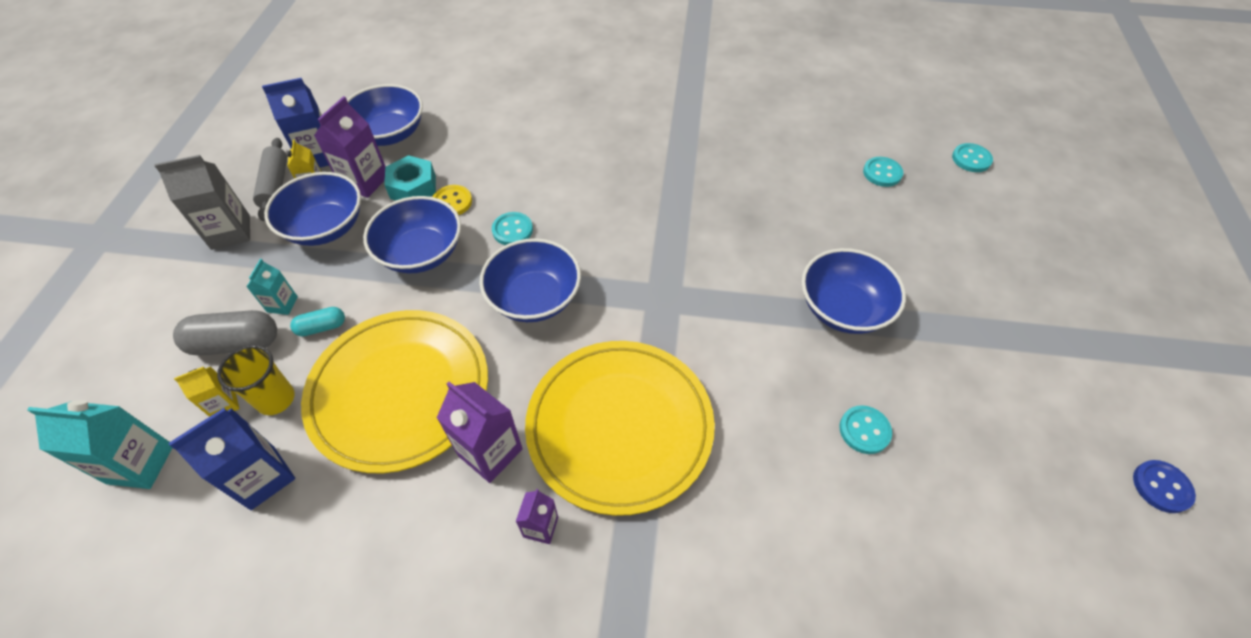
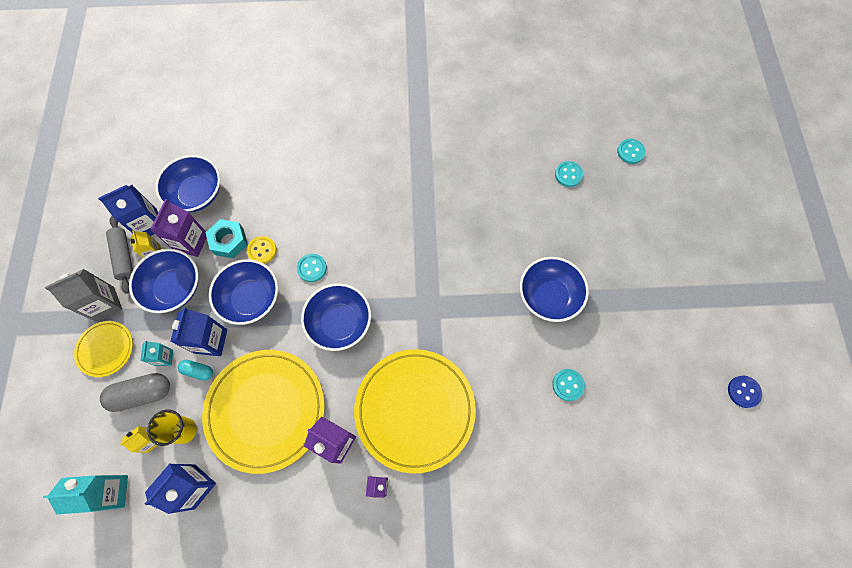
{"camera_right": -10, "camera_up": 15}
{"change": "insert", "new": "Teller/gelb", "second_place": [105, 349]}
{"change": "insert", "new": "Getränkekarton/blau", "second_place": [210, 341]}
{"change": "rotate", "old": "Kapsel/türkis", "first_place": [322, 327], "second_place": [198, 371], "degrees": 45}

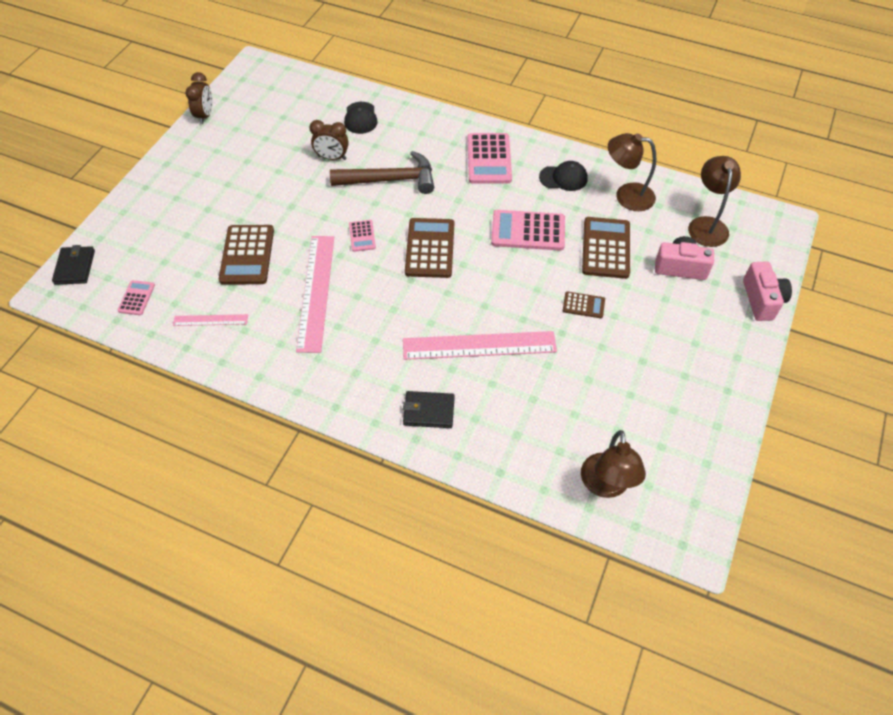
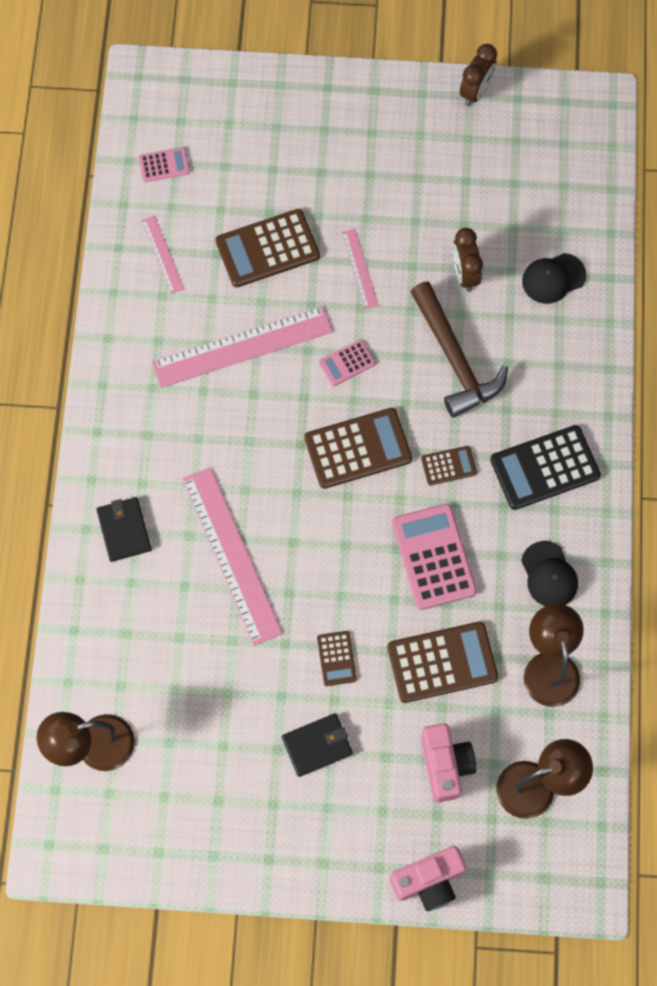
{"camera_right": 70, "camera_up": 15}
{"change": "insert", "new": "Lineal/rosa", "second_place": [359, 269]}
{"change": "insert", "new": "Taschenrechner/braun", "second_place": [448, 466]}
{"change": "move", "old": "Geldbörse/schwarz", "first_place": [75, 267], "second_place": [317, 745]}
{"change": "recolor", "old": "Taschenrechner/rosa", "new": "Taschenrechner/schwarz", "first_place": [489, 159], "second_place": [544, 467]}
{"change": "rotate", "old": "Wecker/braun", "first_place": [205, 115], "second_place": [475, 92], "degrees": -45}

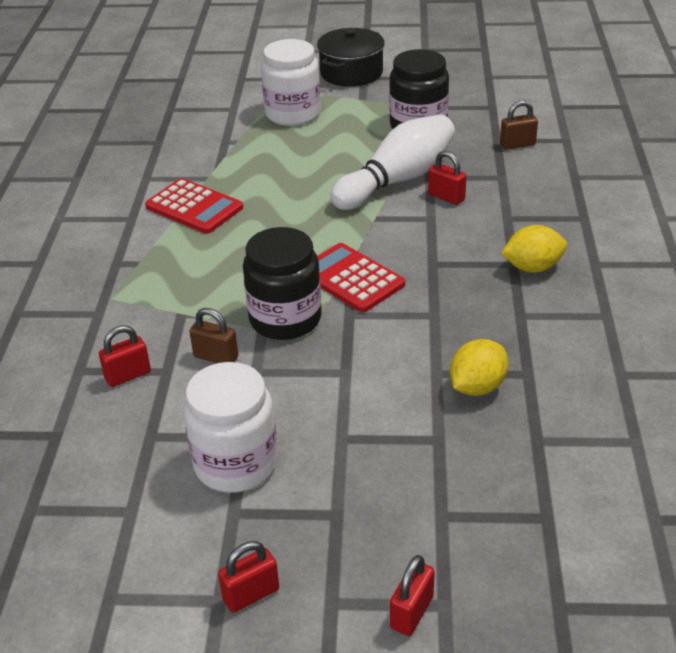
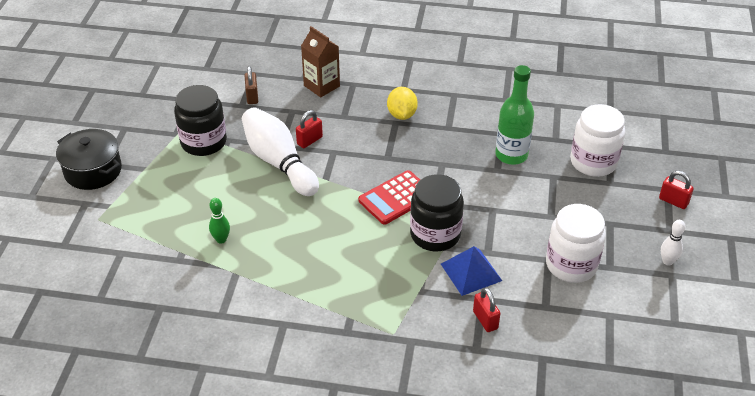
{"camera_right": -85, "camera_up": 5}
{"change": "delete", "old": "Taschenrechner/rot", "first_place": [194, 207]}
{"change": "insert", "new": "Bowlingkegel/grün", "second_place": [221, 239]}
{"change": "insert", "new": "Getränkekarton/braun", "second_place": [321, 86]}
{"change": "move", "old": "Einmachglas/weiß", "first_place": [293, 114], "second_place": [593, 162]}
{"change": "replace", "old": "Vorhängeschloss/braun", "new": "Pyramide/blau", "first_place": [216, 357], "second_place": [471, 272]}
{"change": "replace", "old": "Vorhängeschloss/rot", "new": "Bowlingkegel/weiß", "first_place": [251, 594], "second_place": [667, 261]}
{"change": "replace", "old": "Zitrone/gelb", "new": "Flasche/grün", "first_place": [477, 387], "second_place": [511, 155]}

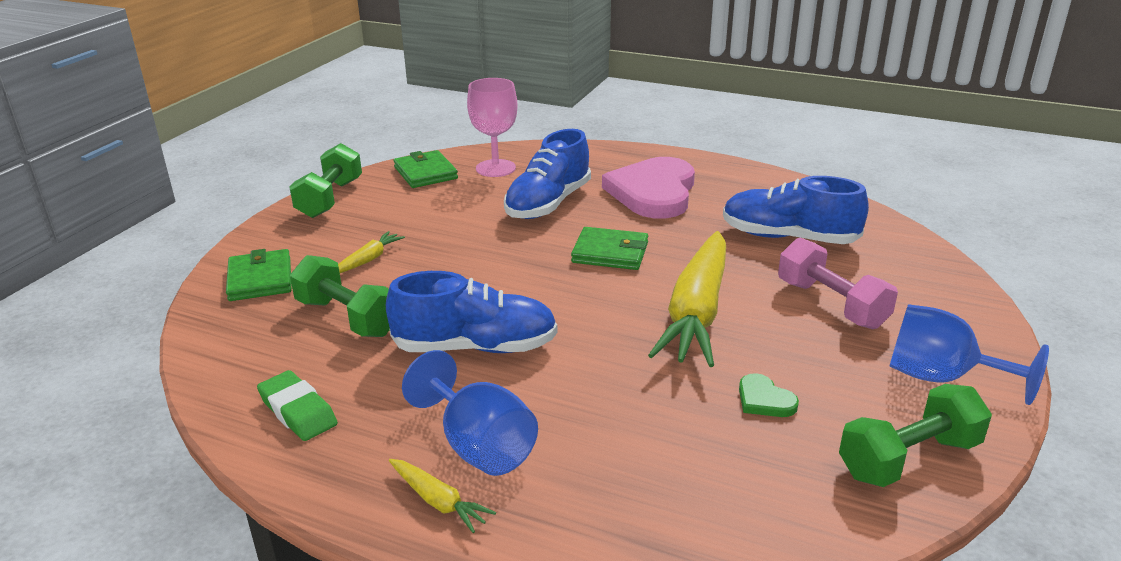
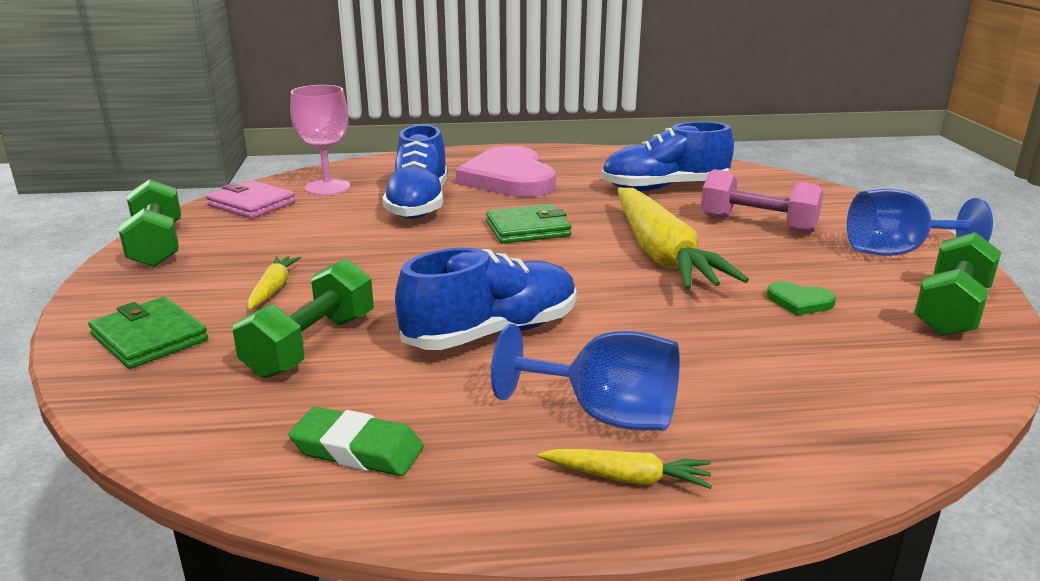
{"camera_right": -30, "camera_up": -5}
{"change": "recolor", "old": "Geldbörse/grün", "new": "Geldbörse/rosa", "first_place": [425, 173], "second_place": [251, 204]}
{"change": "rotate", "old": "Hantel/grün", "first_place": [347, 317], "second_place": [311, 345], "degrees": -75}

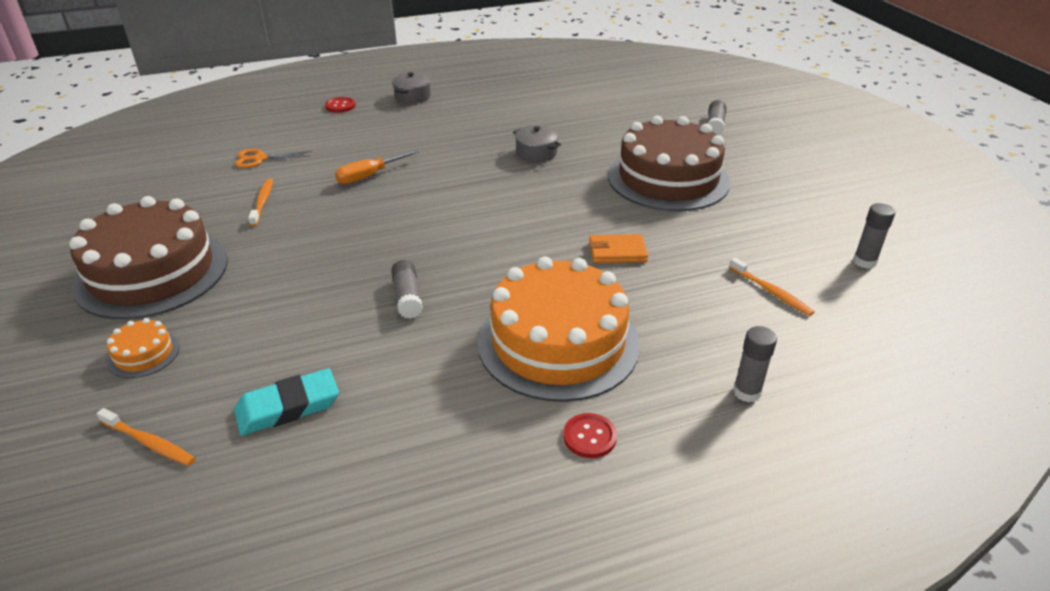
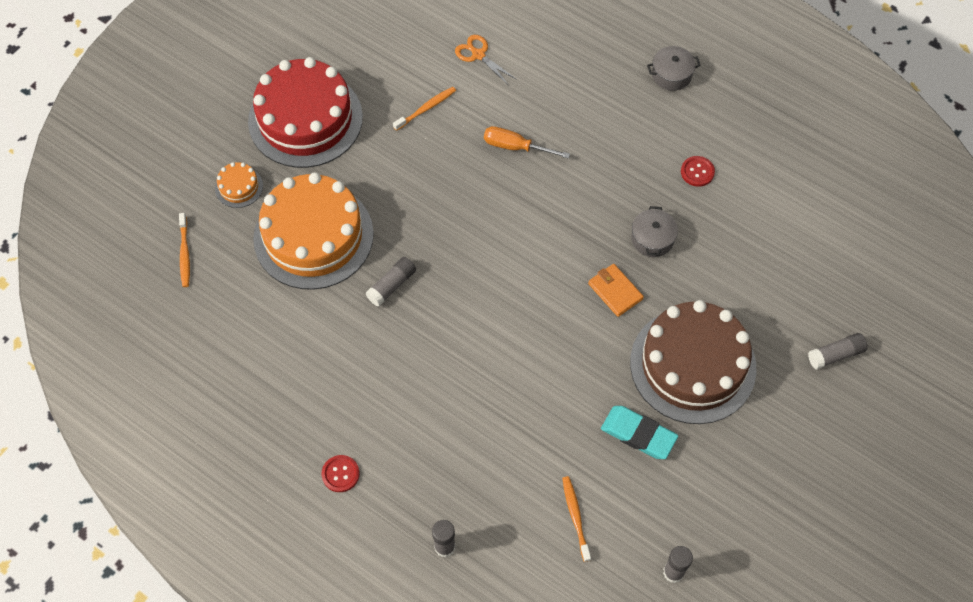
{"camera_right": 55, "camera_up": 25}
{"change": "move", "old": "Radiergummi/türkis", "first_place": [288, 407], "second_place": [638, 434]}
{"change": "move", "old": "Knopf/rot", "first_place": [340, 106], "second_place": [697, 172]}
{"change": "move", "old": "Kuchen/orange", "first_place": [558, 342], "second_place": [313, 236]}
{"change": "move", "old": "Geldbörse/orange", "first_place": [617, 252], "second_place": [615, 291]}
{"change": "recolor", "old": "Kuchen/braun", "new": "Kuchen/rot", "first_place": [152, 272], "second_place": [305, 119]}
{"change": "rotate", "old": "Zahnbürste/orange", "first_place": [771, 292], "second_place": [575, 517], "degrees": 150}

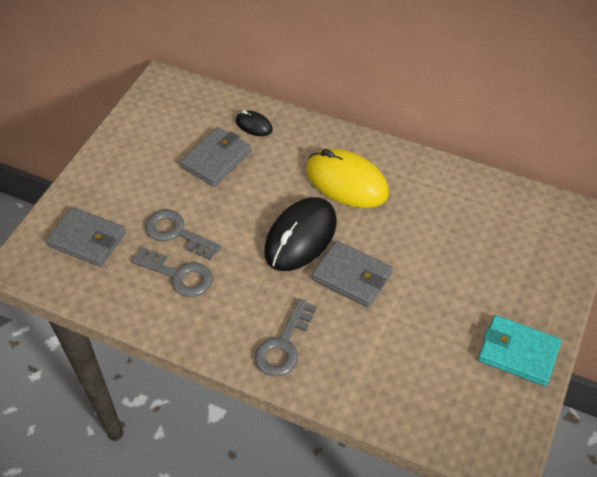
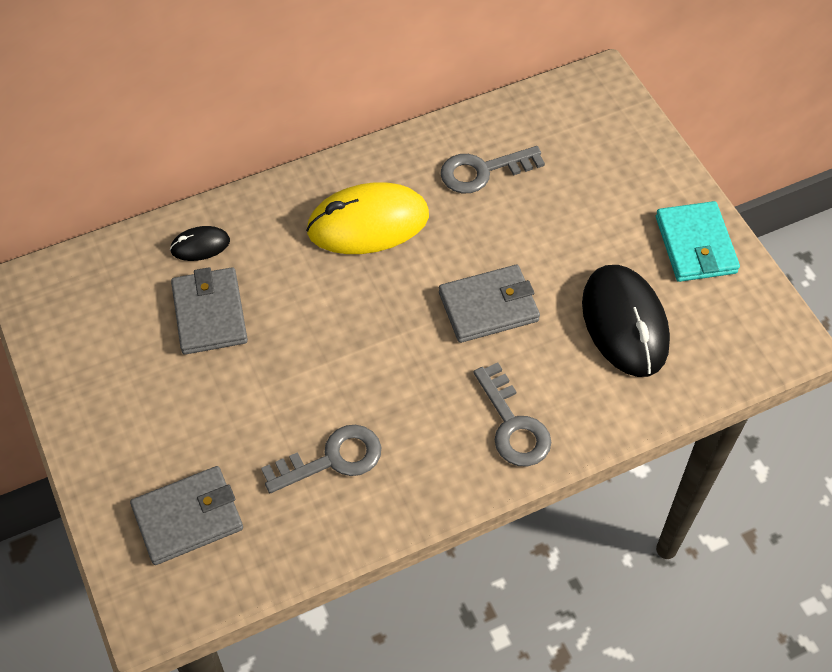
{"camera_right": -50, "camera_up": 5}
{"change": "move", "old": "Schlüssel/grau", "first_place": [177, 233], "second_place": [483, 171]}
{"change": "move", "old": "Computermaus/schwarz", "first_place": [300, 237], "second_place": [624, 323]}
{"change": "rotate", "old": "Geldbörse/türkis", "first_place": [518, 352], "second_place": [695, 245], "degrees": -75}

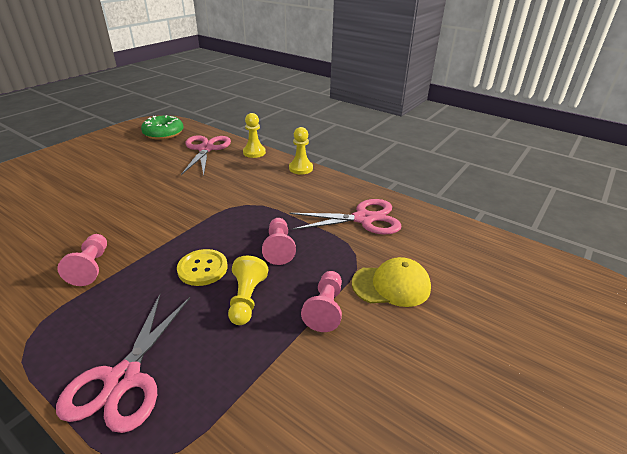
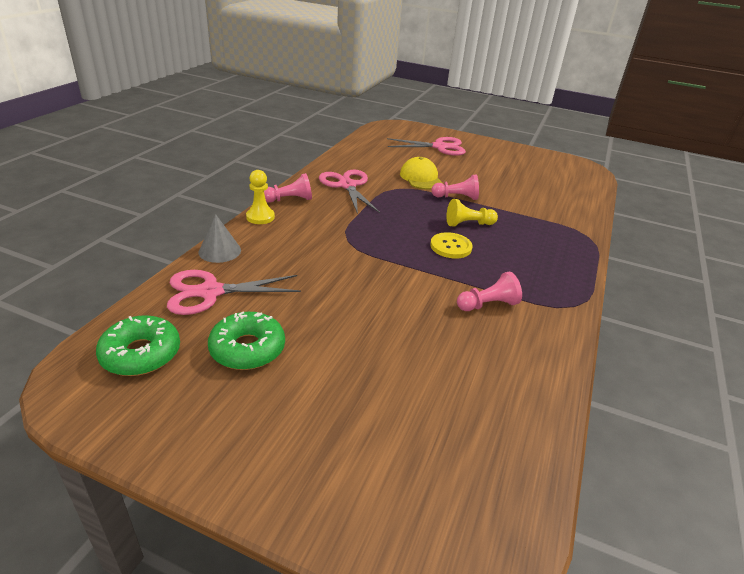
{"camera_right": -105, "camera_up": 0}
{"change": "insert", "new": "Donut/grün", "second_place": [247, 349]}
{"change": "move", "old": "Schere/rosa", "first_place": [123, 379], "second_place": [439, 147]}
{"change": "move", "old": "Bauer/rosa", "first_place": [279, 248], "second_place": [289, 200]}
{"change": "replace", "old": "Bauer/gelb", "new": "Kegel/grau", "first_place": [254, 152], "second_place": [219, 251]}

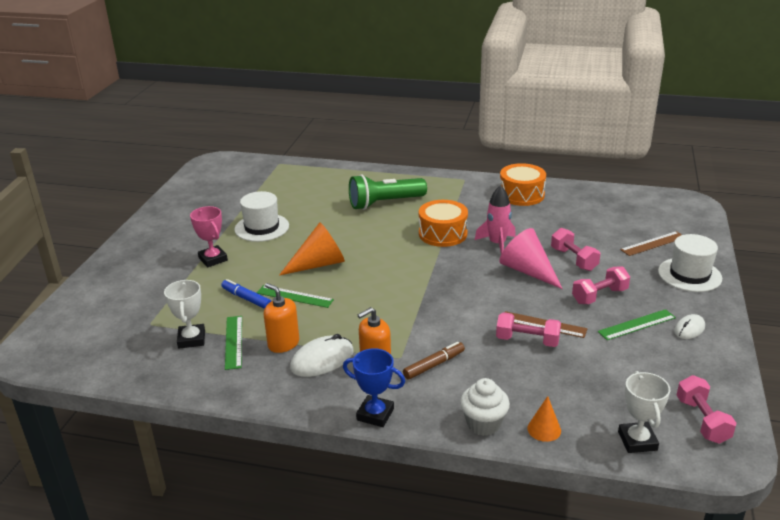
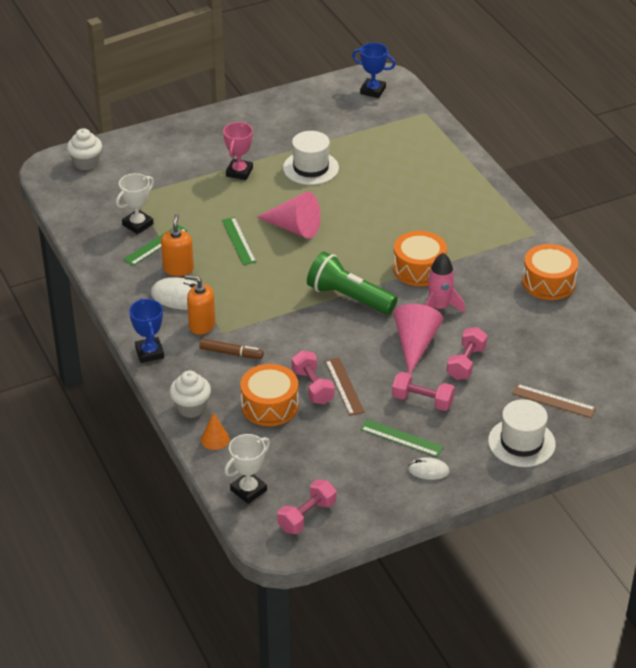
{"camera_right": 50, "camera_up": 10}
{"change": "delete", "old": "Filzstift/blau", "first_place": [246, 299]}
{"change": "insert", "new": "Muffin/weiß", "second_place": [86, 163]}
{"change": "insert", "new": "Trommel/orange", "second_place": [269, 405]}
{"change": "insert", "new": "Pokal/blau", "second_place": [373, 91]}
{"change": "move", "old": "Taschenlampe/grün", "first_place": [385, 203], "second_place": [349, 297]}
{"change": "recolor", "old": "Kegel/orange", "new": "Kegel/rosa", "first_place": [319, 264], "second_place": [294, 228]}

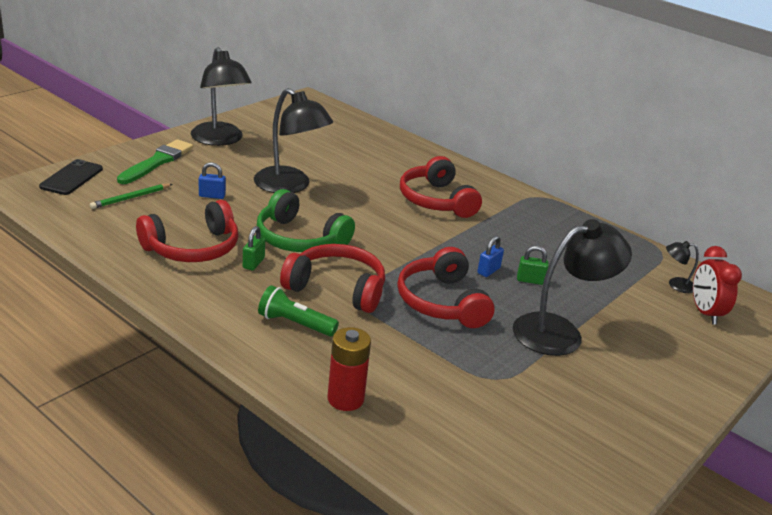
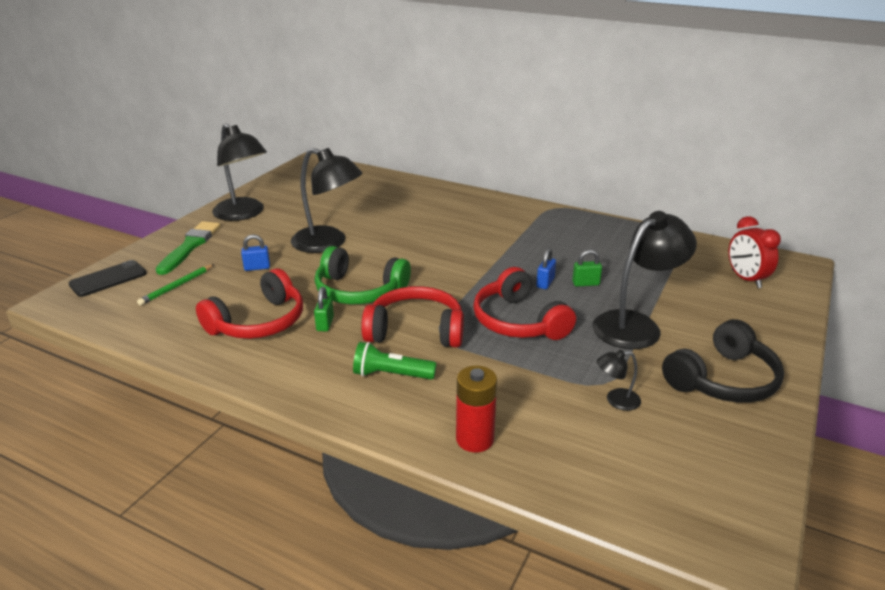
{"camera_right": -10, "camera_up": 0}
{"change": "delete", "old": "Kopfhörer/rot", "first_place": [436, 200]}
{"change": "insert", "new": "Kopfhörer/schwarz", "second_place": [722, 380]}
{"change": "move", "old": "Lampe/schwarz", "first_place": [676, 285], "second_place": [616, 400]}
{"change": "rotate", "old": "Handy/schwarz", "first_place": [71, 178], "second_place": [108, 279], "degrees": 45}

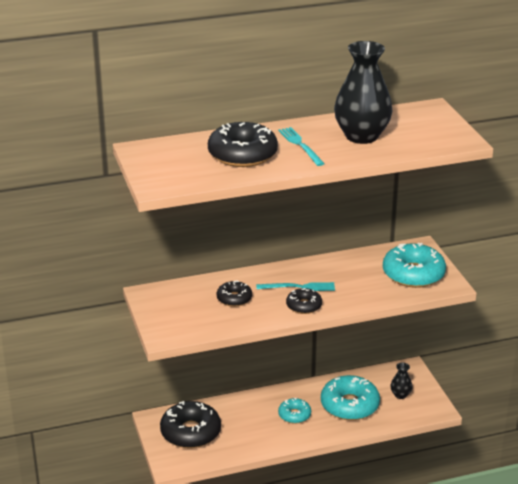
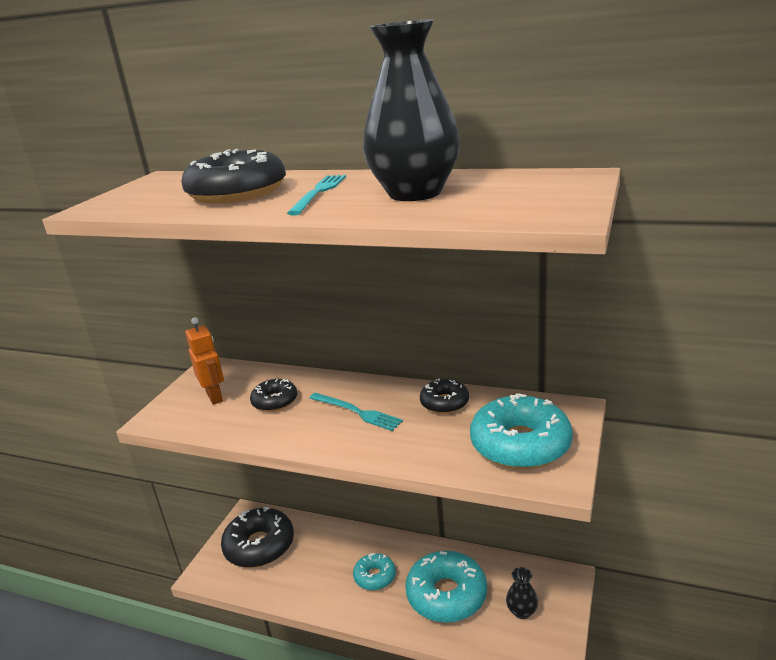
{"camera_right": 40, "camera_up": -5}
{"change": "insert", "new": "Roboter/orange", "second_place": [215, 397]}
{"change": "move", "old": "Donut/schwarz", "first_place": [304, 306], "second_place": [444, 403]}

